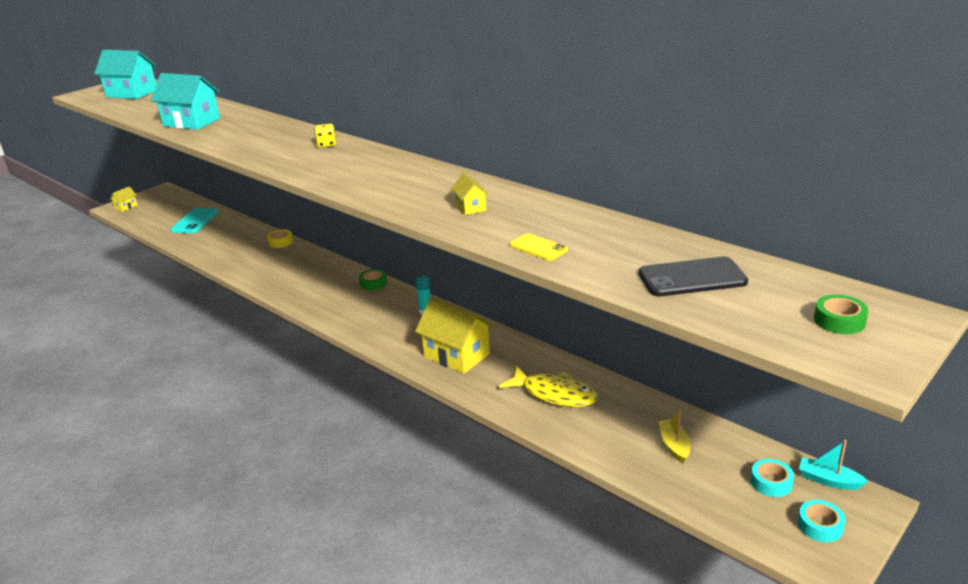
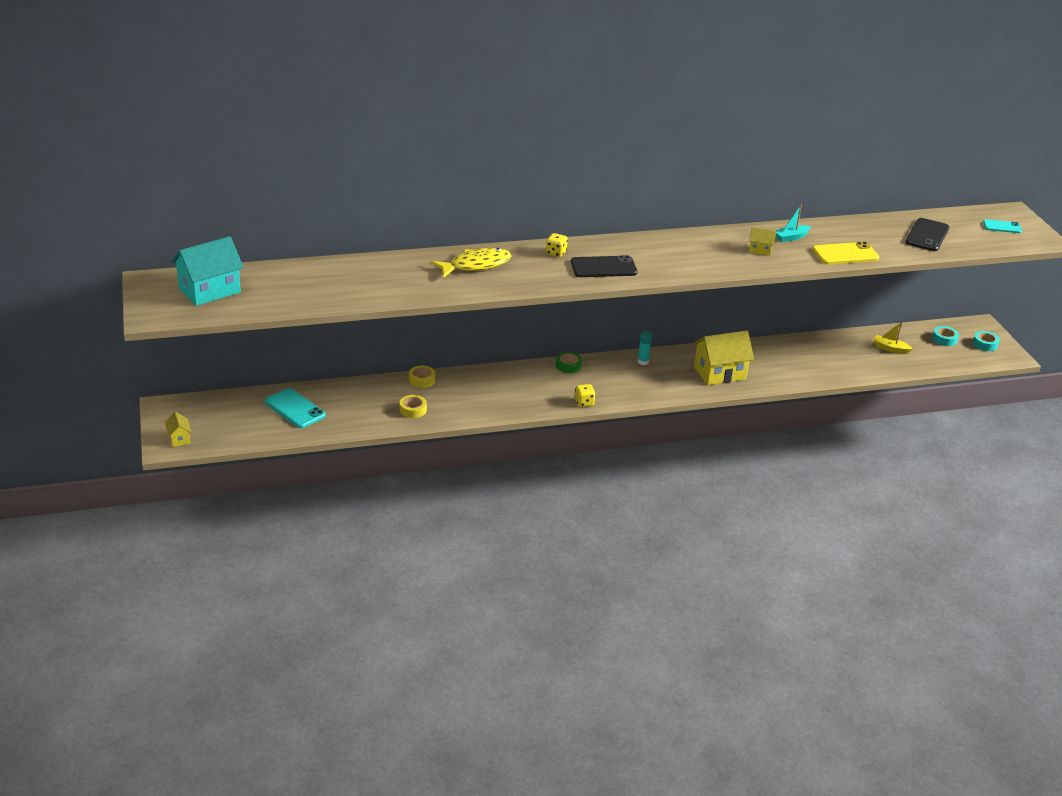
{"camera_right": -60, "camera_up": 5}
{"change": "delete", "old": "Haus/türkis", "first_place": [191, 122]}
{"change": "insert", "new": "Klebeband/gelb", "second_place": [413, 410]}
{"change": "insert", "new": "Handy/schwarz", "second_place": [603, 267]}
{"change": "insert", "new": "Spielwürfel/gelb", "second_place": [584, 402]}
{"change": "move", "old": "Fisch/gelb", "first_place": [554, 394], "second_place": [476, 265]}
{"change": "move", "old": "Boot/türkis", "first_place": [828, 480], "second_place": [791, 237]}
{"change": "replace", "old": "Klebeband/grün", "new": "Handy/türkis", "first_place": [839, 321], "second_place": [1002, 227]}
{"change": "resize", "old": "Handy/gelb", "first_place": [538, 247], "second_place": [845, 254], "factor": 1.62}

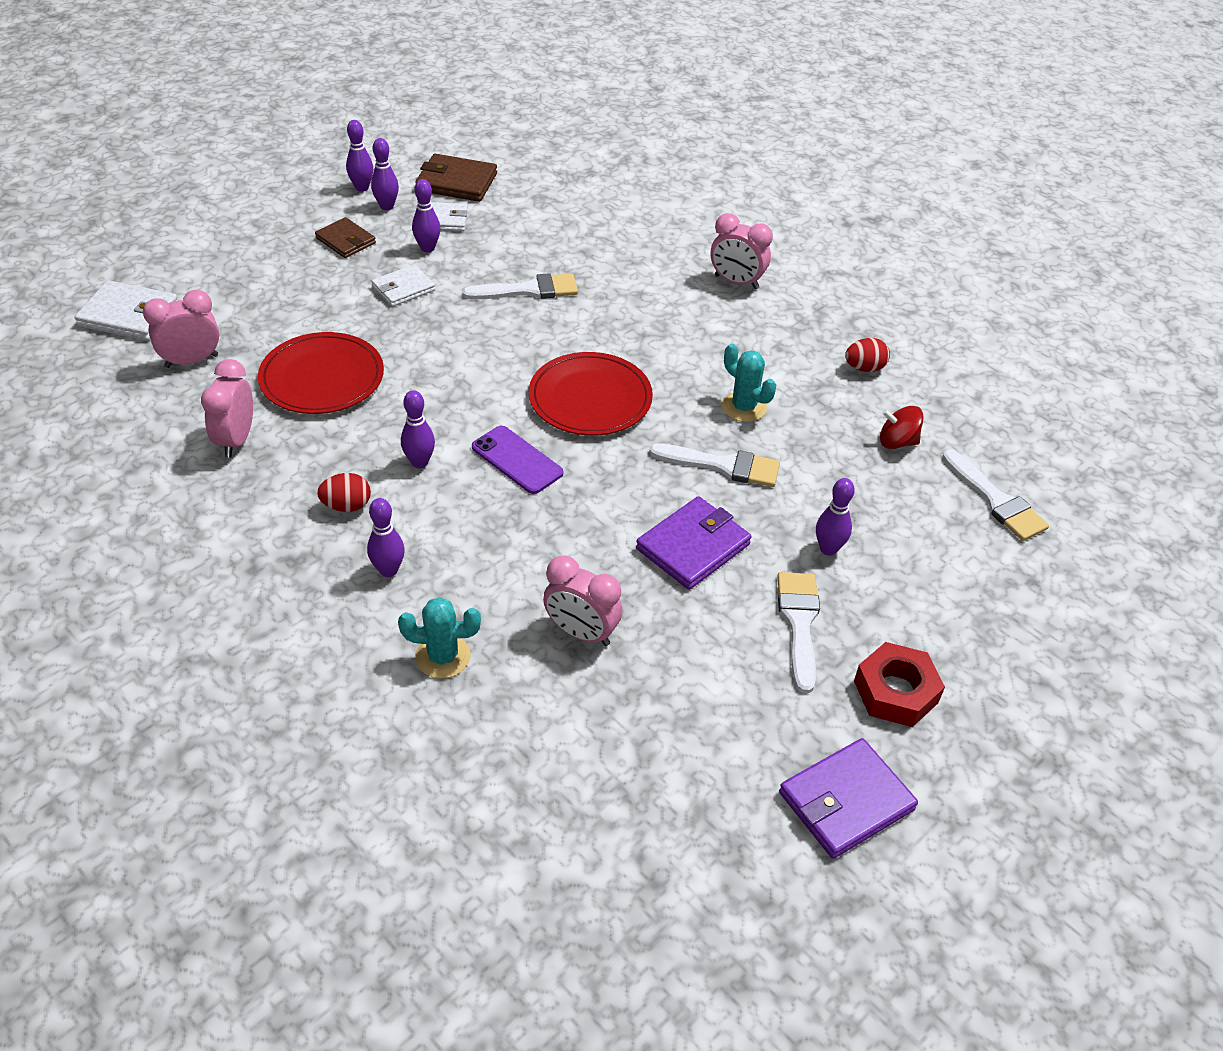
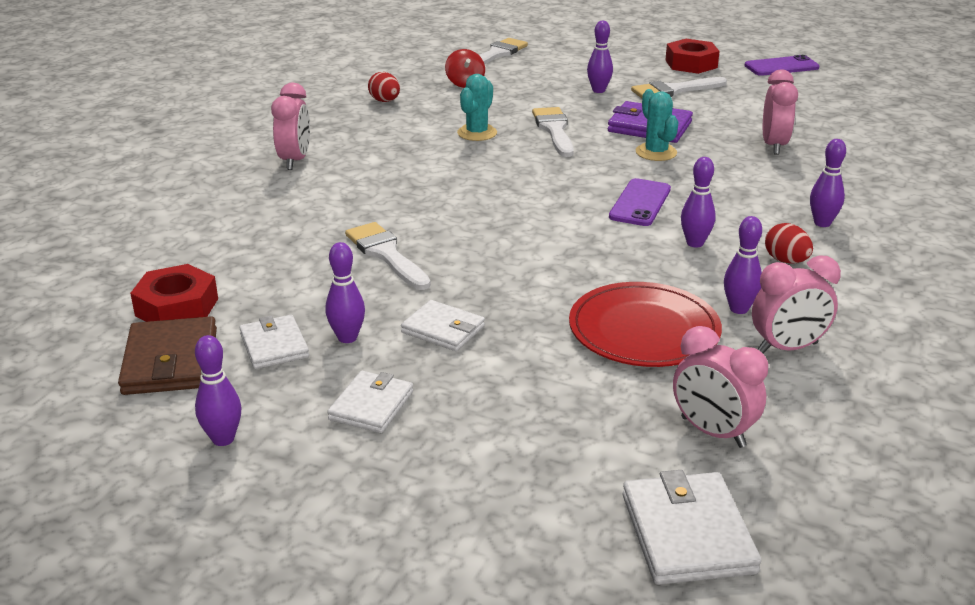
{"camera_right": -110, "camera_up": -15}
{"change": "delete", "old": "Teller/rot", "first_place": [590, 398]}
{"change": "insert", "new": "Sechskantmutter/rot", "second_place": [177, 307]}
{"change": "move", "old": "Bowlingkegel/lila", "first_place": [387, 206], "second_place": [739, 309]}
{"change": "move", "old": "Kaktus/türkis", "first_place": [443, 656], "second_place": [656, 152]}
{"change": "replace", "old": "Geldbörse/lila", "new": "Handy/lila", "first_place": [846, 801], "second_place": [781, 67]}
{"change": "recolor", "old": "Geldbörse/braun", "new": "Geldbörse/weiß", "first_place": [346, 241], "second_place": [371, 405]}

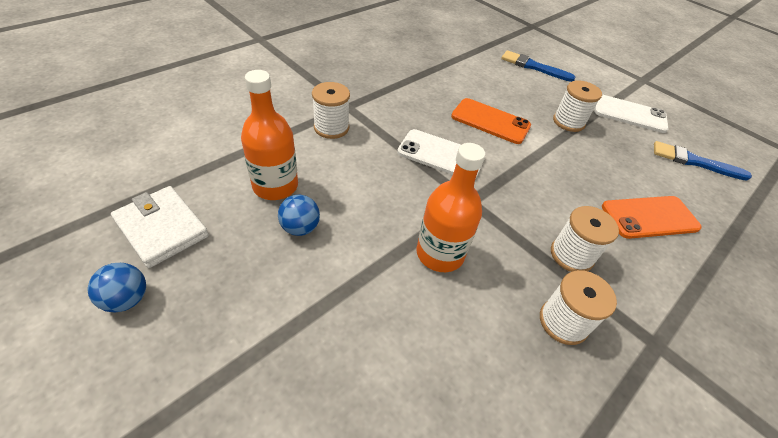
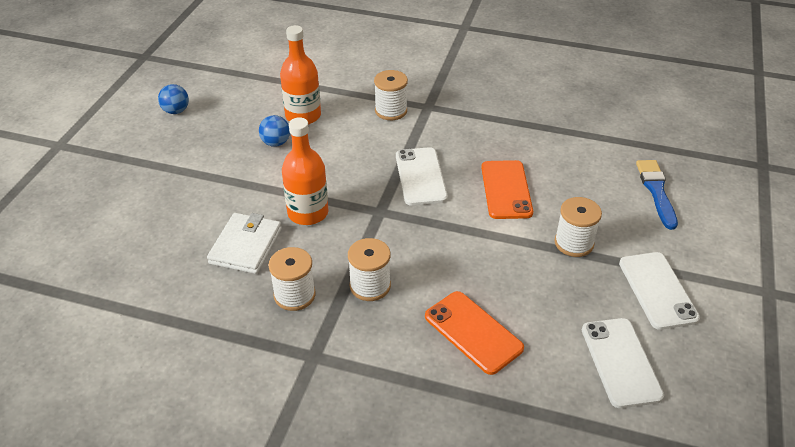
{"camera_right": 65, "camera_up": -5}
{"change": "move", "old": "Geldbörse/weiß", "first_place": [162, 228], "second_place": [246, 246]}
{"change": "replace", "old": "Pinsel/blau", "new": "Handy/weiß", "first_place": [694, 162], "second_place": [620, 362]}

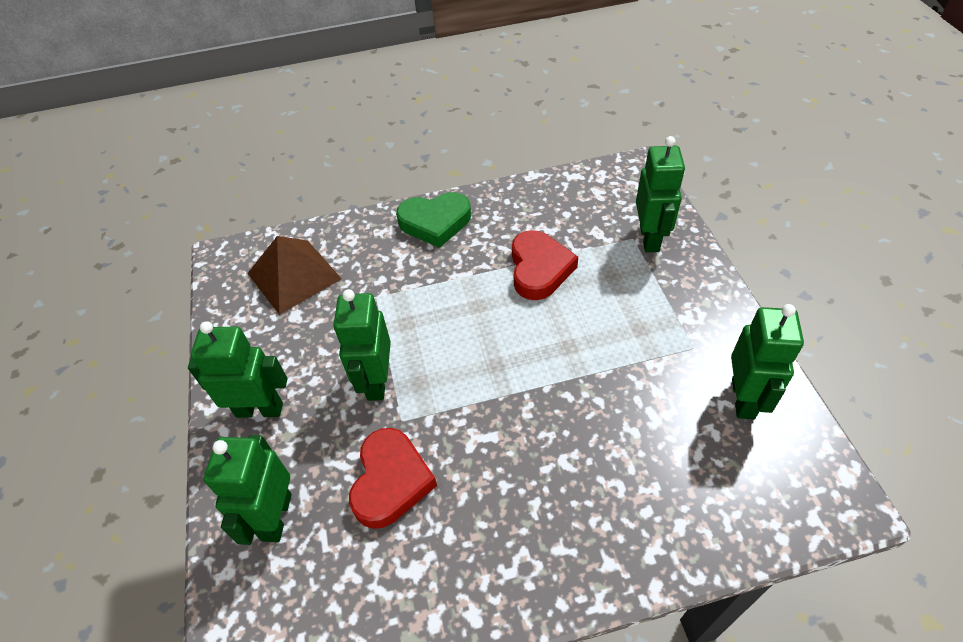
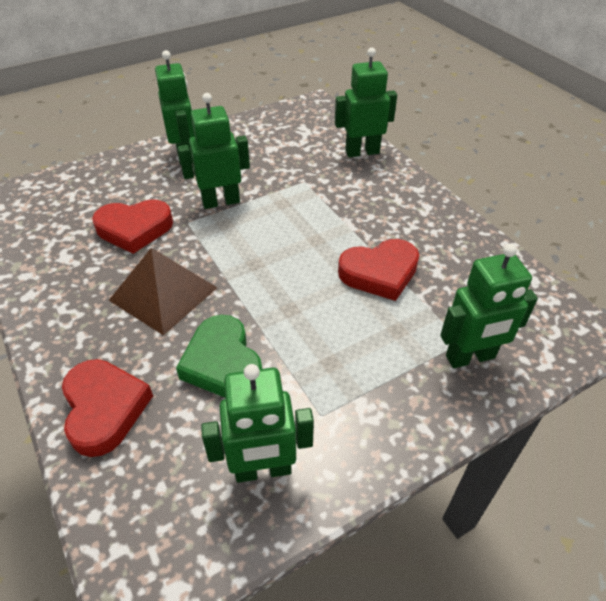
{"camera_right": 70, "camera_up": -5}
{"change": "insert", "new": "Herz/rot", "second_place": [104, 409]}
{"change": "move", "old": "Roboter/grün", "first_place": [276, 517], "second_place": [362, 152]}
{"change": "move", "old": "Pyramide/braun", "first_place": [294, 275], "second_place": [163, 293]}
{"change": "move", "old": "Herz/grün", "first_place": [435, 222], "second_place": [223, 363]}

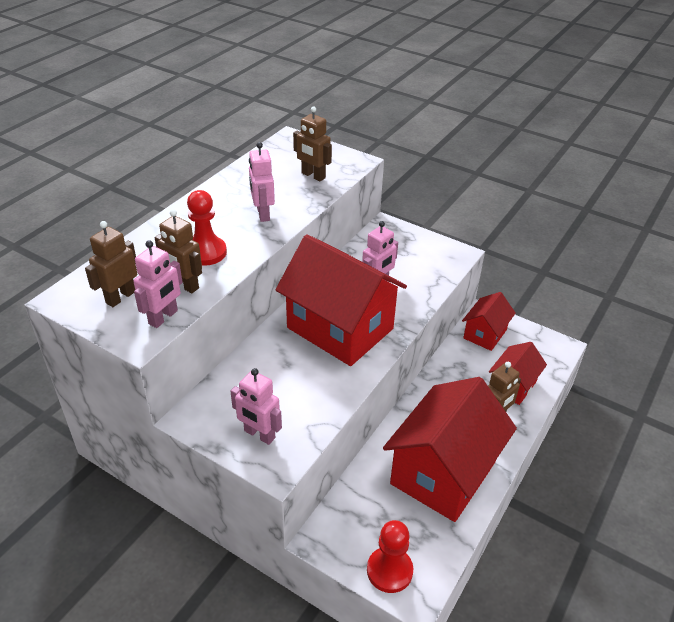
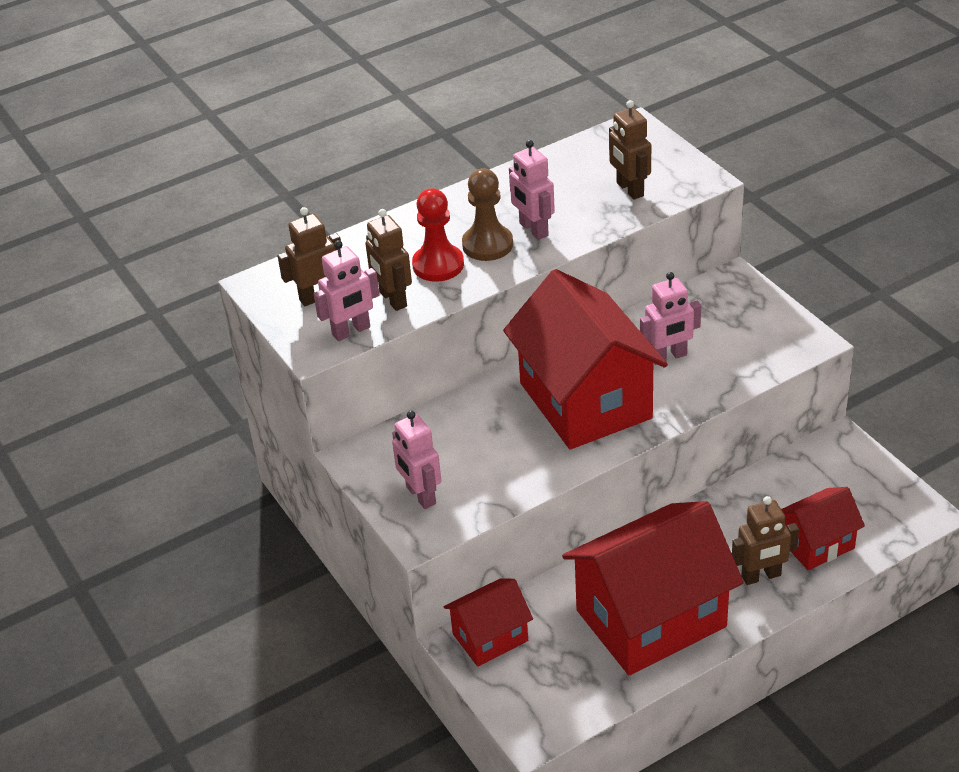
{"camera_right": 30, "camera_up": 0}
{"change": "delete", "old": "Bauer/rot", "first_place": [389, 570]}
{"change": "insert", "new": "Bauer/braun", "second_place": [487, 245]}
{"change": "move", "old": "Haus/rot", "first_place": [485, 334], "second_place": [490, 637]}
{"change": "rotate", "old": "Roboter/rosa", "first_place": [263, 214], "second_place": [533, 229], "degrees": -45}

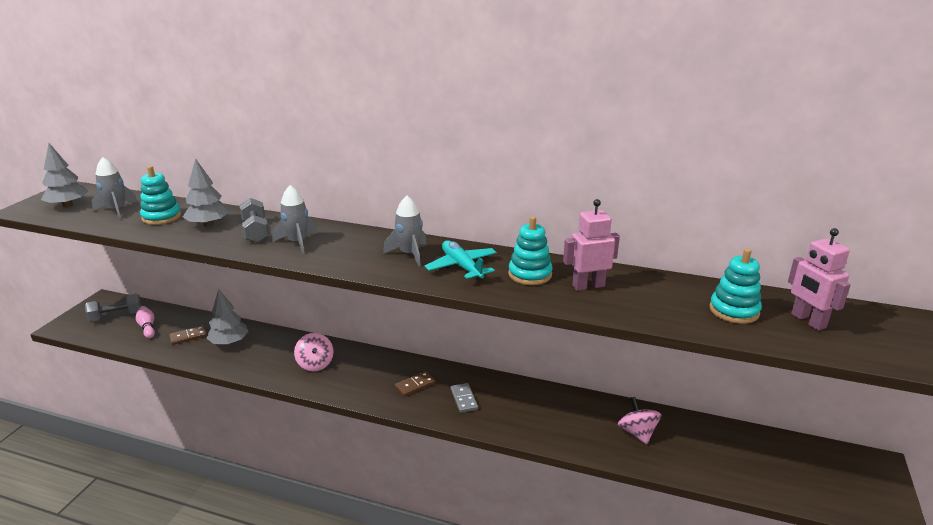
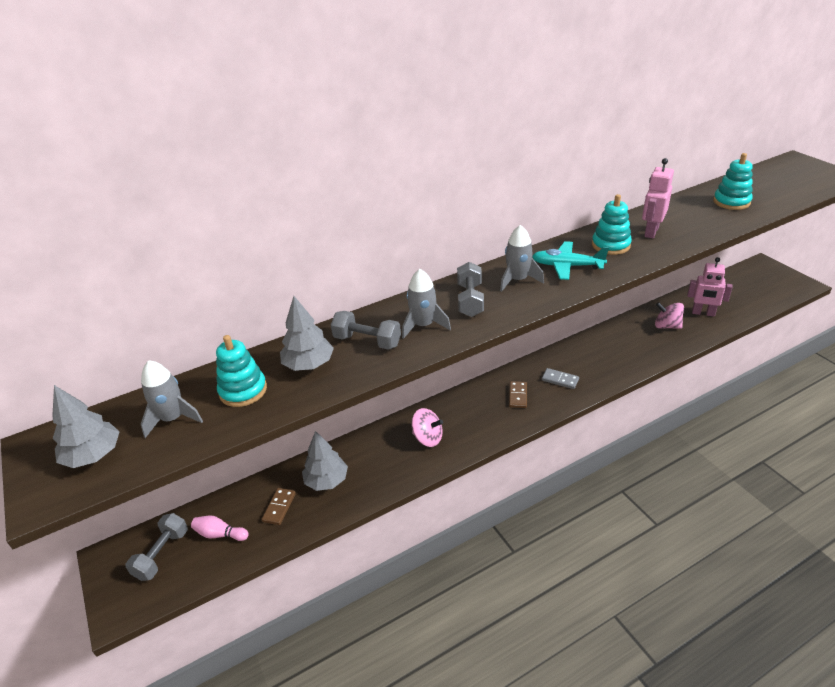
{"camera_right": -45, "camera_up": 10}
{"change": "insert", "new": "Hantel/grau", "second_place": [470, 300]}
{"change": "move", "old": "Roboter/rosa", "first_place": [808, 321], "second_place": [703, 313]}

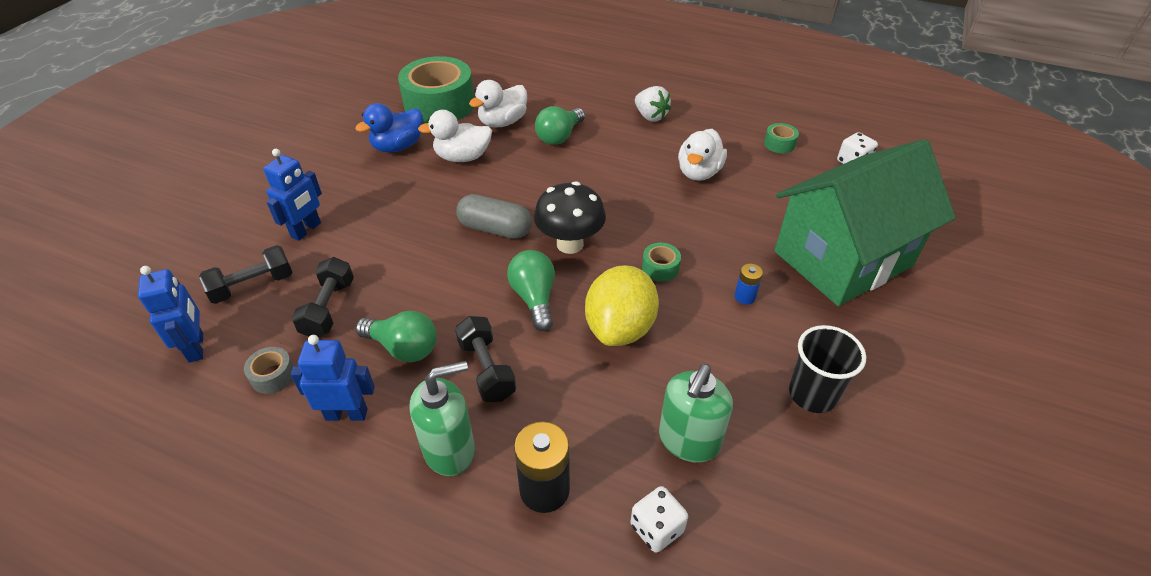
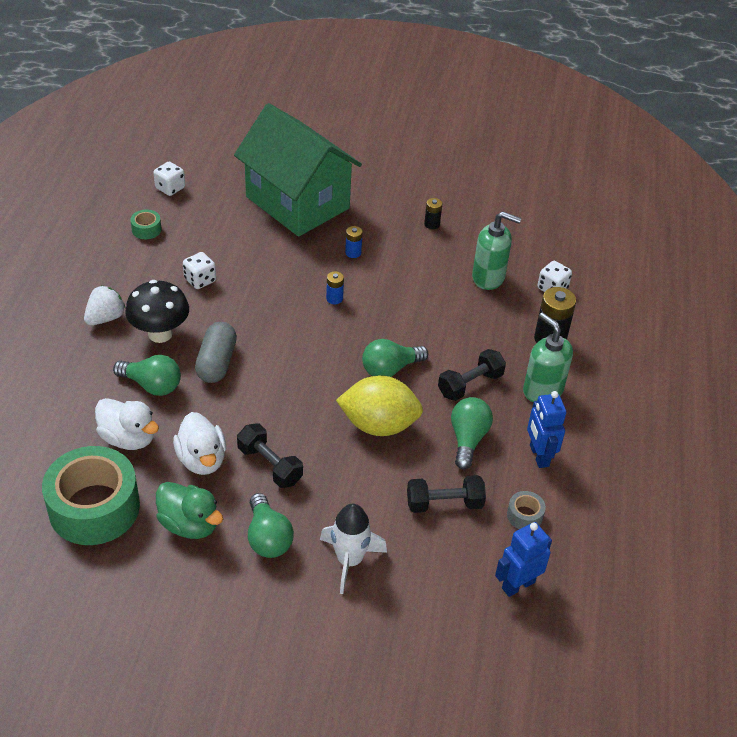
{"camera_right": -105, "camera_up": 0}
{"change": "insert", "new": "Glühbirne/grün", "second_place": [268, 538]}
{"change": "move", "old": "Hantel/schwarz", "first_place": [253, 286], "second_place": [269, 465]}
{"change": "move", "old": "Kapsel/grau", "first_place": [495, 229], "second_place": [217, 362]}
{"change": "move", "old": "Pilz/schwarz", "first_place": [570, 244], "second_place": [160, 334]}
{"change": "move", "old": "Zitrone/gelb", "first_place": [620, 328], "second_place": [379, 425]}
{"change": "replace", "old": "Roboter/blau", "new": "Rakete/weiß", "first_place": [306, 230], "second_place": [349, 560]}
{"change": "replace", "old": "Klebeband/grün", "new": "Batterie/blau", "first_place": [660, 268], "second_place": [334, 298]}
{"change": "replace", "old": "Ente/weiß", "new": "Spielwürfel/weiß", "first_place": [699, 172], "second_place": [200, 280]}
{"change": "replace", "old": "Becher/schwarz", "new": "Batterie/schwarz", "first_place": [812, 394], "second_place": [432, 224]}
{"change": "recolor", "old": "Ente/blau", "new": "Ente/grün", "first_place": [398, 146], "second_place": [189, 524]}

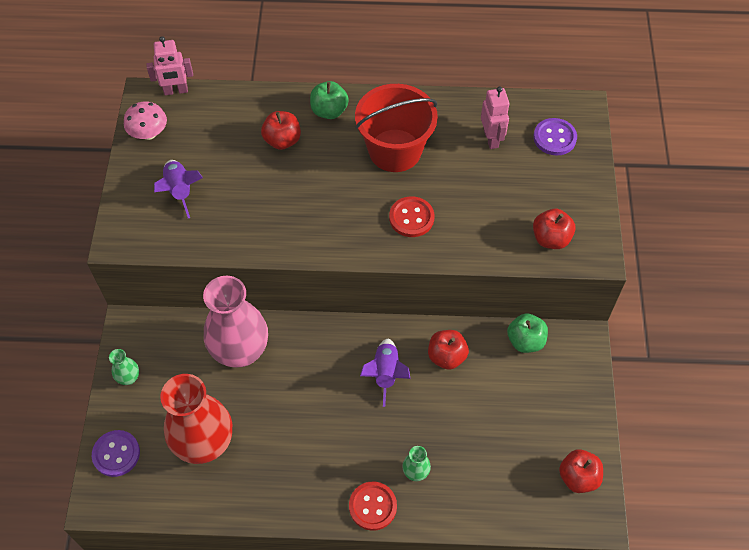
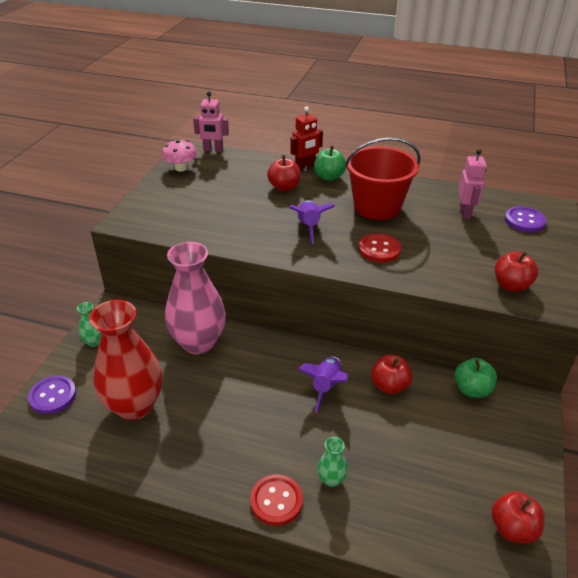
{"camera_right": 15, "camera_up": -20}
{"change": "insert", "new": "Roboter/rot", "second_place": [305, 166]}
{"change": "move", "old": "Rakete/lila", "first_place": [180, 191], "second_place": [309, 227]}

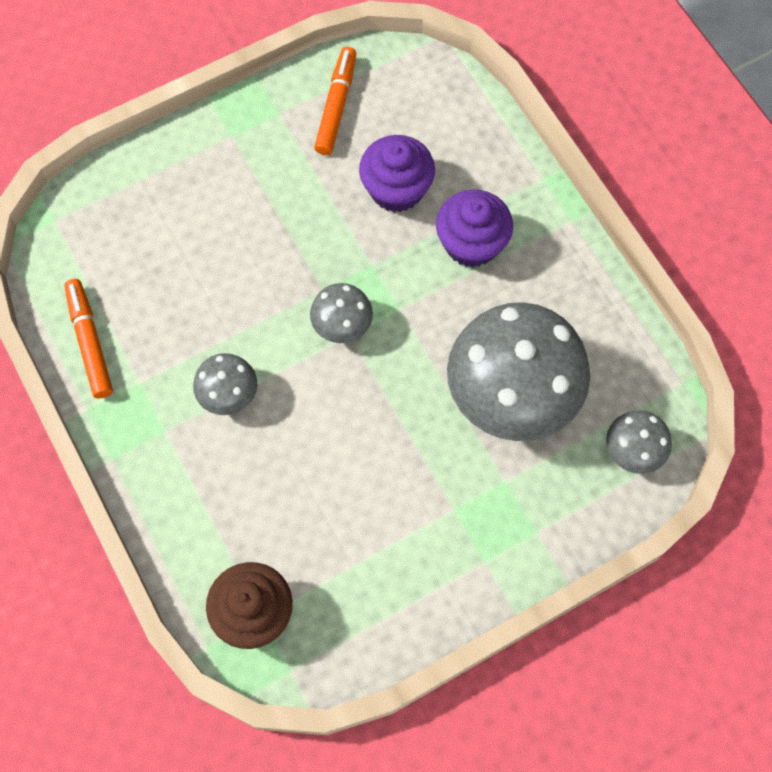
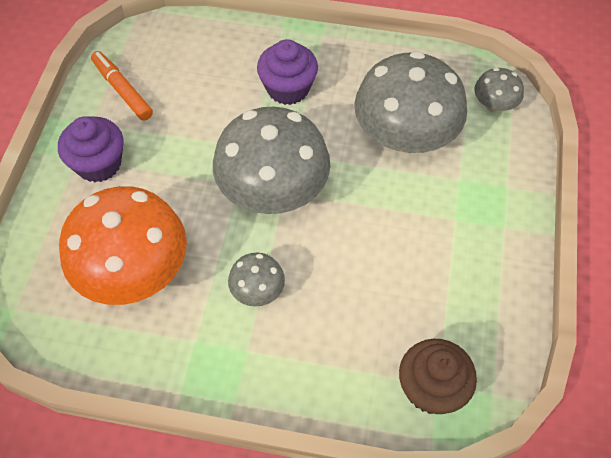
{"camera_right": -50, "camera_up": -10}
{"change": "delete", "old": "Filzstift/orange", "first_place": [90, 342]}
{"change": "insert", "new": "Pilz/orange", "second_place": [134, 271]}
{"change": "move", "old": "Muffin/lila", "first_place": [396, 189], "second_place": [99, 164]}
{"change": "resize", "old": "Pilz/grau", "first_place": [342, 324], "second_place": [273, 191], "factor": 2.17}

